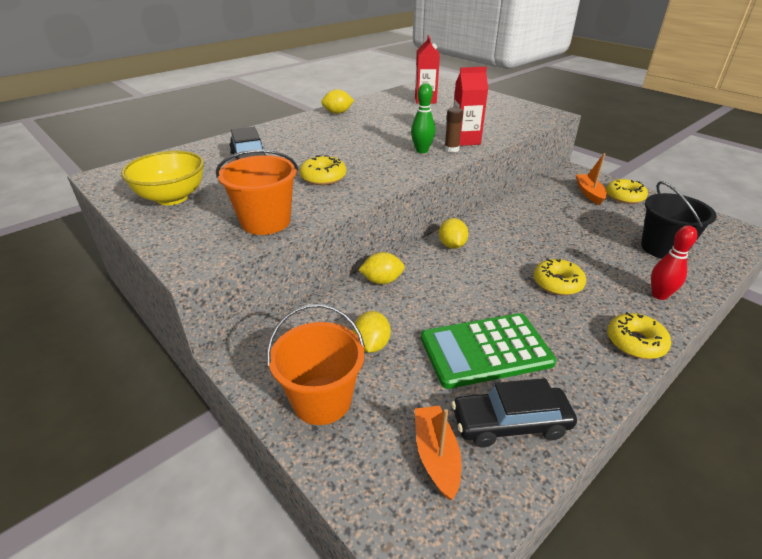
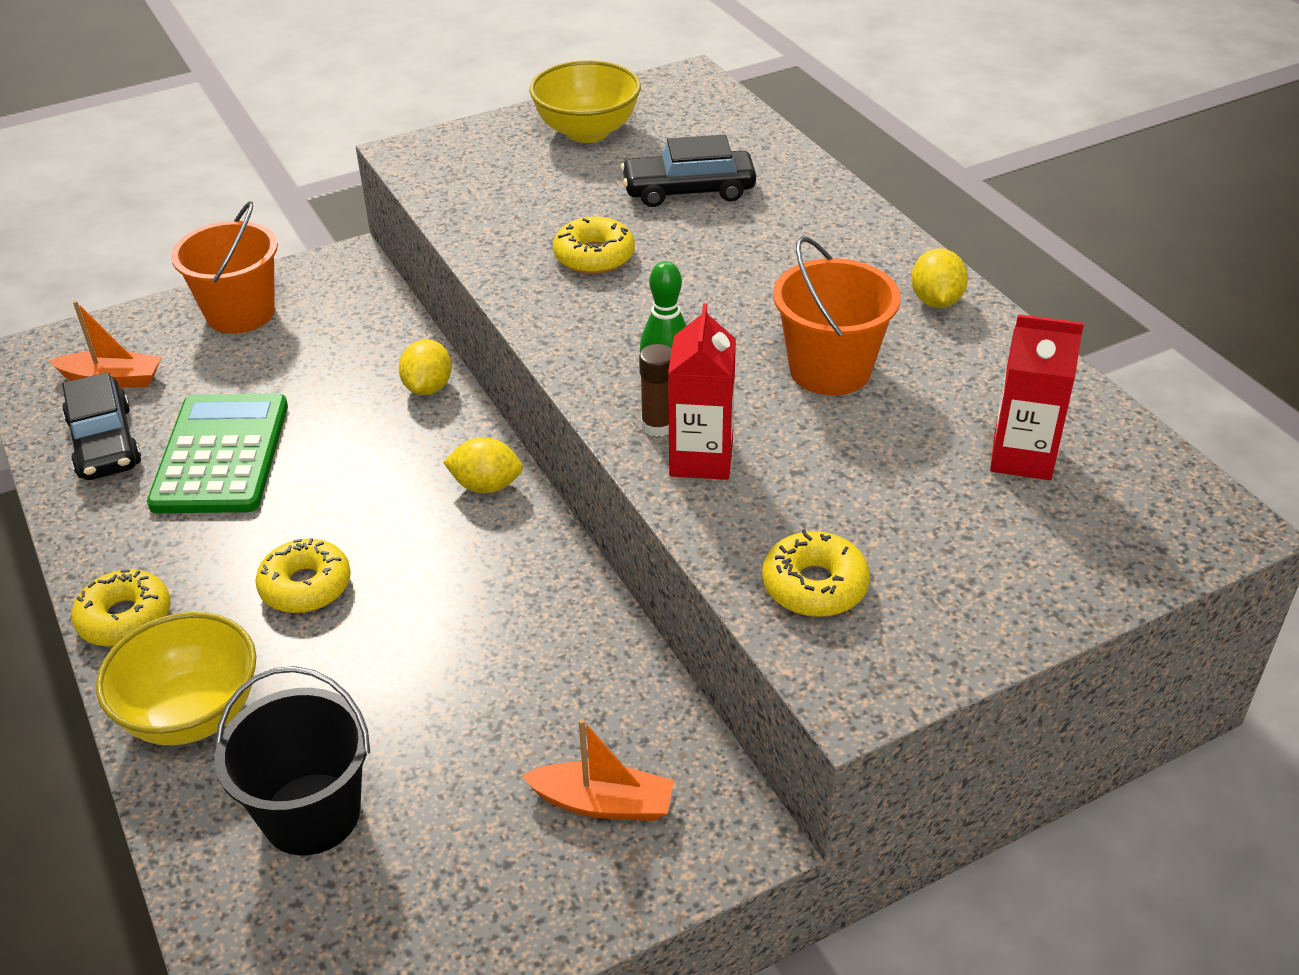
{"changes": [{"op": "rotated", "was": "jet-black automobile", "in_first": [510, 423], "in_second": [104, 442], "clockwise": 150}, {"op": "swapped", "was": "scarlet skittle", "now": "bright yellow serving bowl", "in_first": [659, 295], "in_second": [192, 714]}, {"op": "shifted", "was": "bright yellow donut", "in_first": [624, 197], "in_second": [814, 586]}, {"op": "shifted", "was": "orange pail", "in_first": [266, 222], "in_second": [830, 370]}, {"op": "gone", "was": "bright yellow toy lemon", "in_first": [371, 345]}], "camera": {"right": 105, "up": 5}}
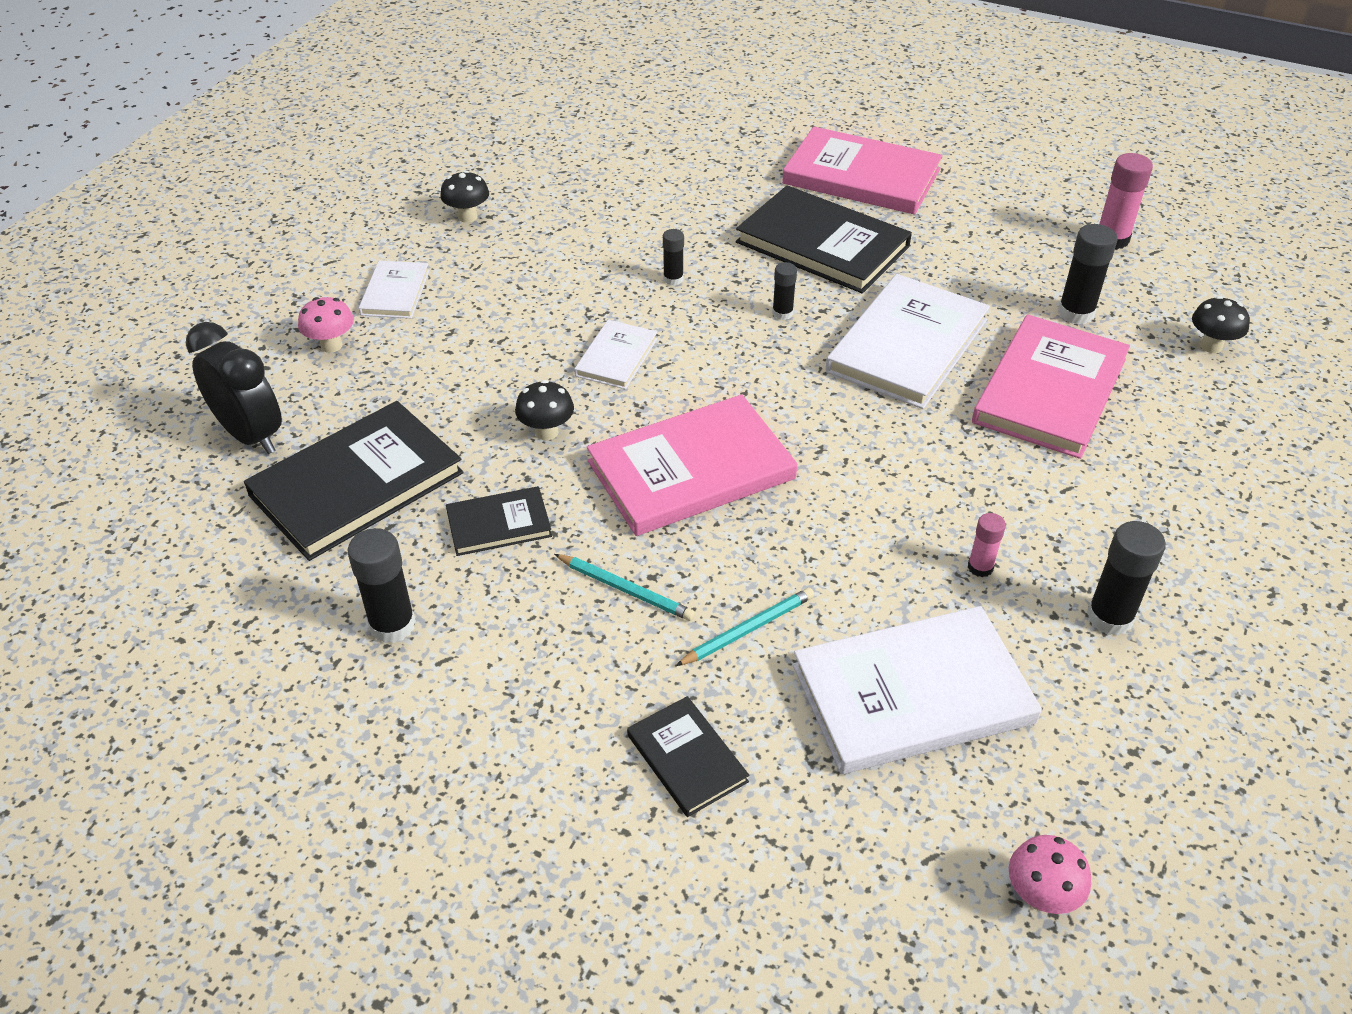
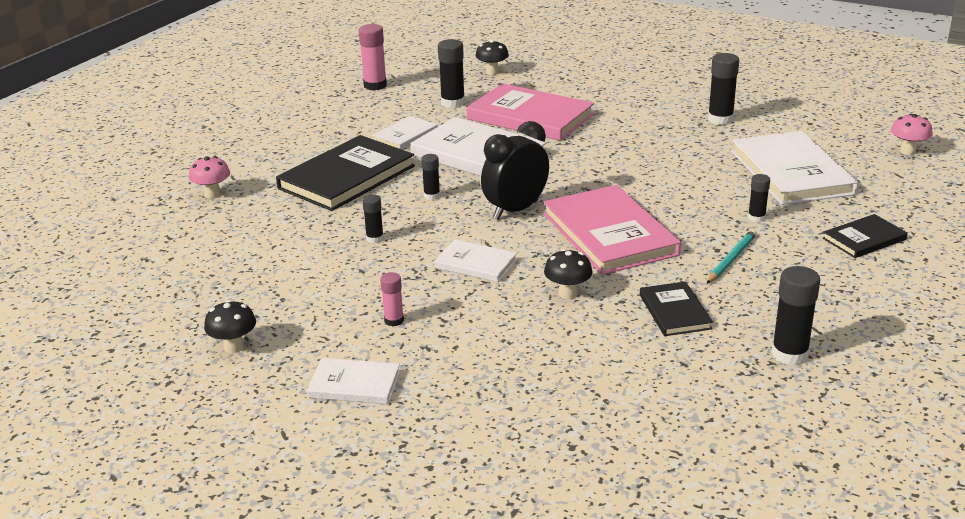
{"changes": [{"op": "shifted", "was": "rose-pink toadstool", "in_first": [331, 345], "in_second": [212, 194]}, {"op": "new", "now": "pure white hardback", "in_second": [405, 136]}, {"op": "shifted", "was": "rose-pink stick of glue", "in_first": [980, 567], "in_second": [394, 320]}, {"op": "shifted", "was": "jet-black bedside clock", "in_first": [251, 435], "in_second": [515, 210]}, {"op": "swapped", "was": "turquoise pencil", "now": "jet-black stick of glue", "in_first": [748, 630], "in_second": [756, 218]}, {"op": "gone", "was": "jet-black hardback", "in_first": [356, 484]}, {"op": "gone", "was": "rose-pink hardback", "in_first": [861, 176]}], "camera": {"right": -85, "up": -15}}
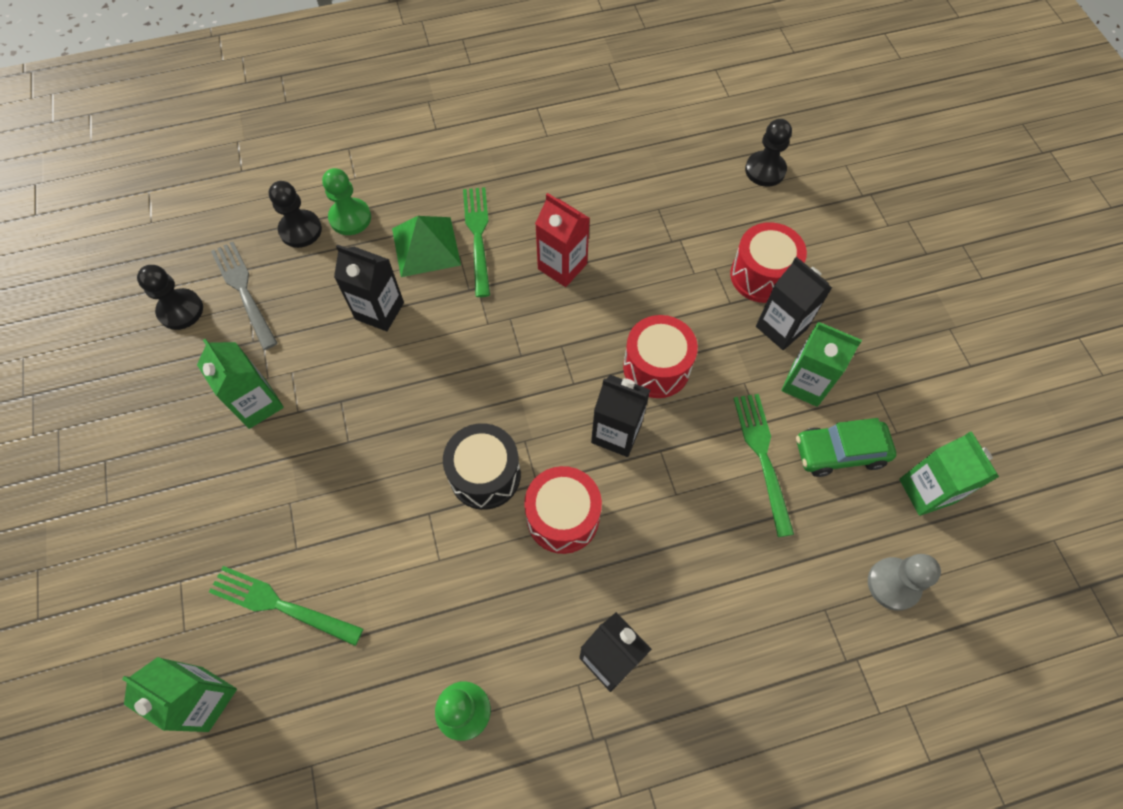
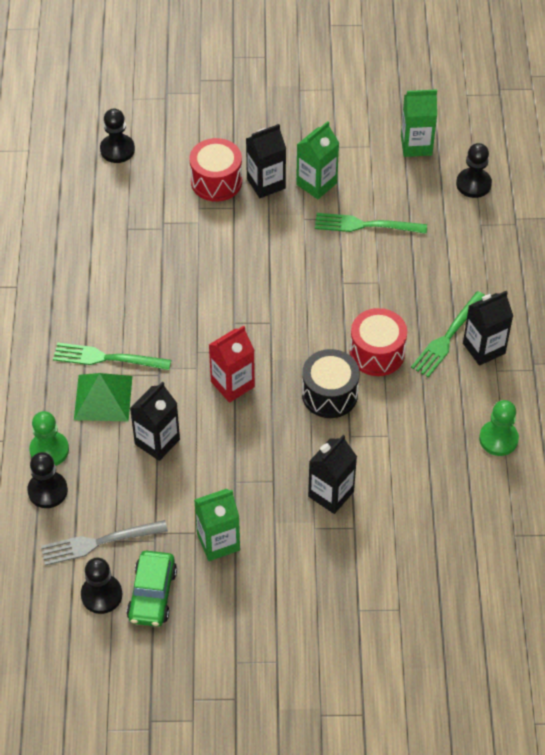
{"changes": [{"op": "shifted", "was": "leaf-green automobile", "in_first": [839, 452], "in_second": [152, 594]}, {"op": "shifted", "was": "scarlet milk carton", "in_first": [562, 266], "in_second": [232, 384]}, {"op": "shifted", "was": "jet-black milk carton", "in_first": [616, 433], "in_second": [331, 494]}, {"op": "shifted", "was": "leaf-green table fork", "in_first": [280, 605], "in_second": [448, 337]}, {"op": "repainted", "was": "grey game pawn", "now": "jet-black game pawn", "in_first": [893, 584], "in_second": [473, 184]}, {"op": "gone", "was": "leaf-green milk carton", "in_first": [205, 699]}, {"op": "gone", "was": "scarlet toy drum", "in_first": [656, 367]}], "camera": {"right": -75, "up": -10}}
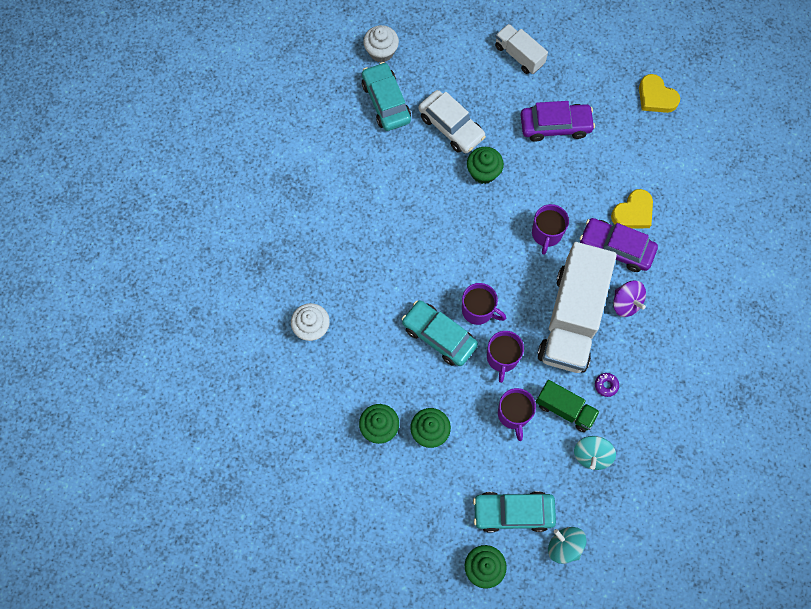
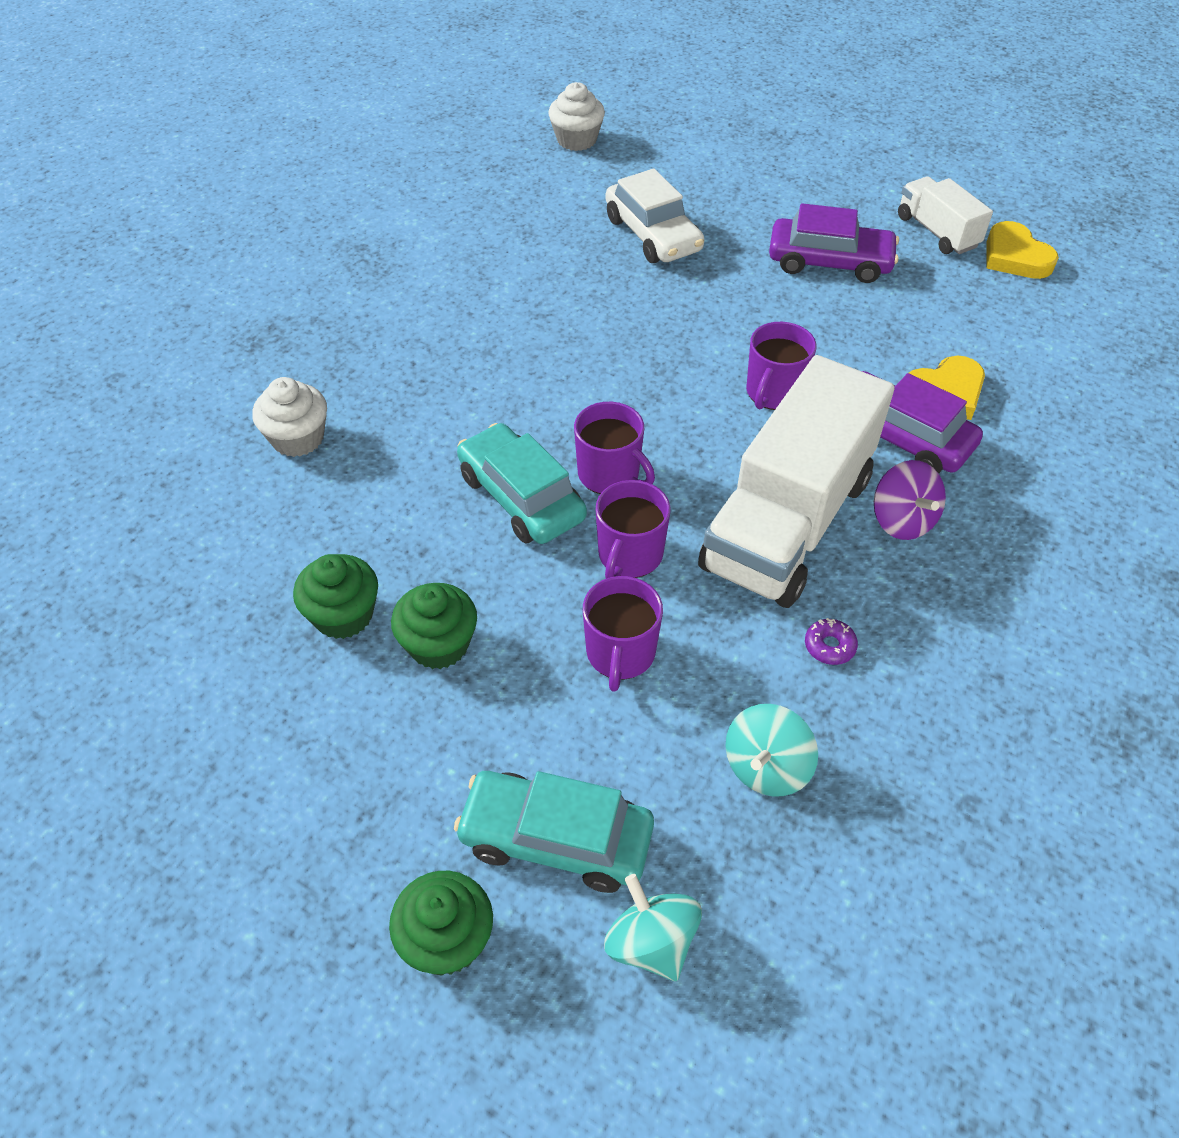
{"changes": [{"op": "shifted", "was": "pure white lorry", "in_first": [519, 55], "in_second": [937, 232]}, {"op": "gone", "was": "turquoise automobile", "in_first": [386, 102]}, {"op": "gone", "was": "leaf-green cupcake", "in_first": [483, 172]}, {"op": "gone", "was": "leaf-green lorry", "in_first": [565, 409]}], "camera": {"right": 15, "up": -20}}
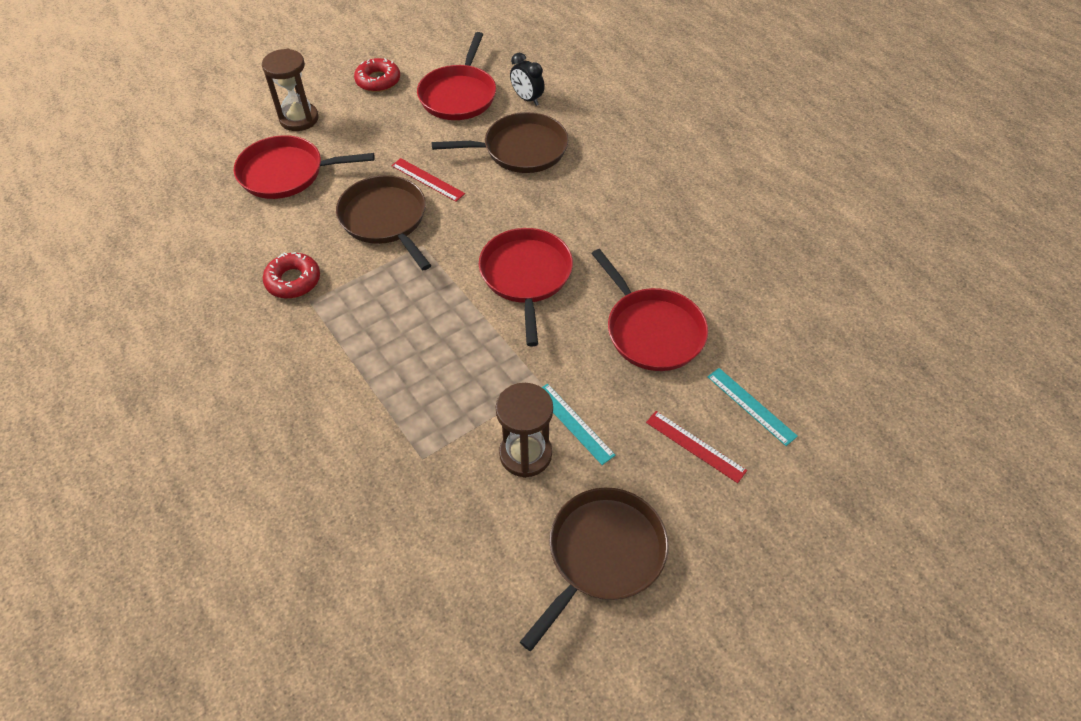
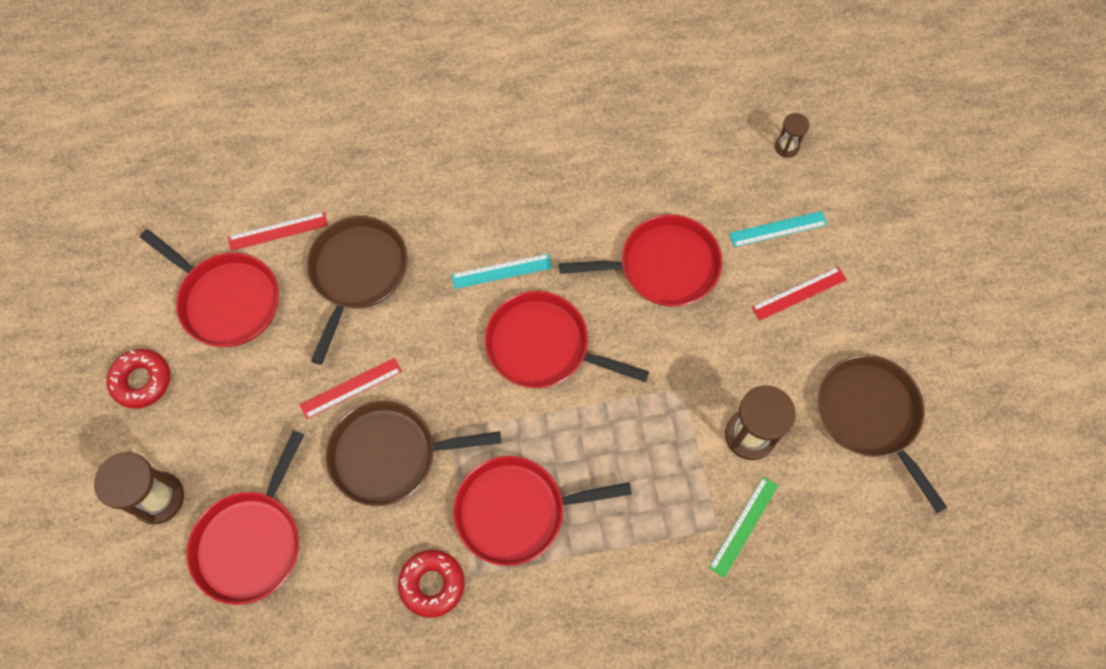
{"changes": [{"op": "swapped", "was": "jet-black bedside clock", "now": "scarlet measuring stick", "in_first": [527, 99], "in_second": [278, 231]}, {"op": "shifted", "was": "turquoise measuring stick", "in_first": [574, 423], "in_second": [501, 271]}, {"op": "new", "now": "scarlet skillet", "in_second": [516, 511]}, {"op": "new", "now": "leaf-green measuring stick", "in_second": [743, 526]}, {"op": "new", "now": "brown sandglass", "in_second": [786, 147]}], "camera": {"right": -65, "up": 15}}
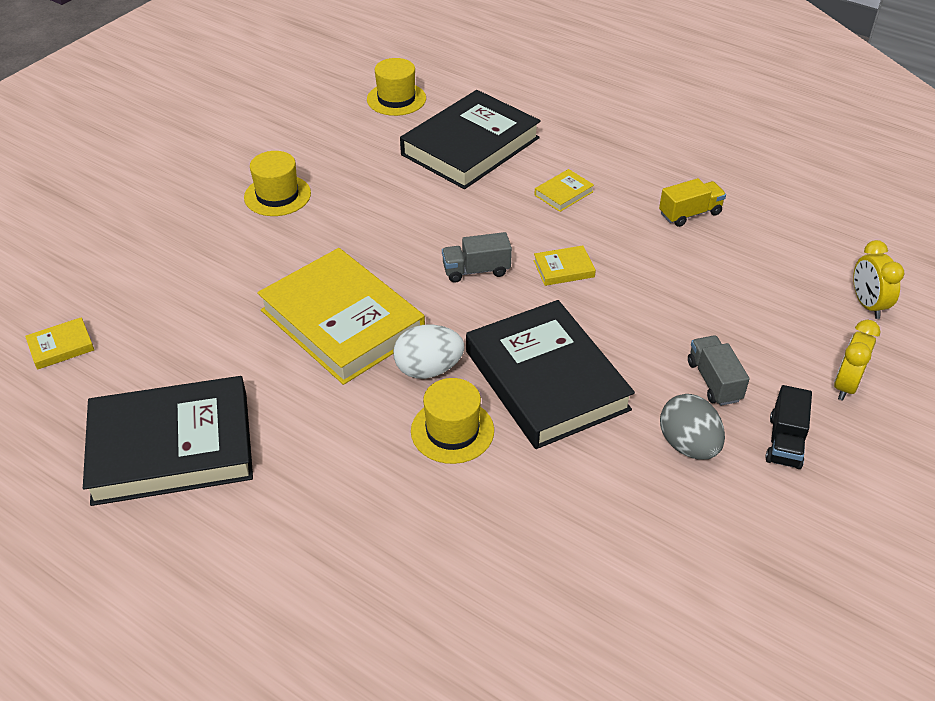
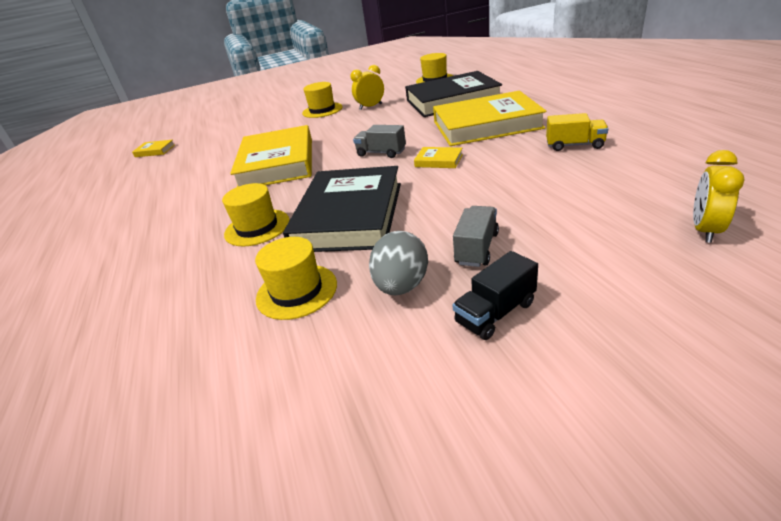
{"changes": [{"op": "new", "now": "bright yellow tall hat", "in_second": [296, 291]}, {"op": "shifted", "was": "bright yellow bedside clock", "in_first": [845, 385], "in_second": [370, 107]}, {"op": "scaled", "was": "bright yellow hardback", "in_first": [563, 193], "in_second": [486, 125], "ratio": 2.5}, {"op": "gone", "was": "jet-black hardback", "in_first": [172, 447]}, {"op": "gone", "was": "pure white egg shape", "in_first": [428, 369]}], "camera": {"right": 40, "up": -10}}
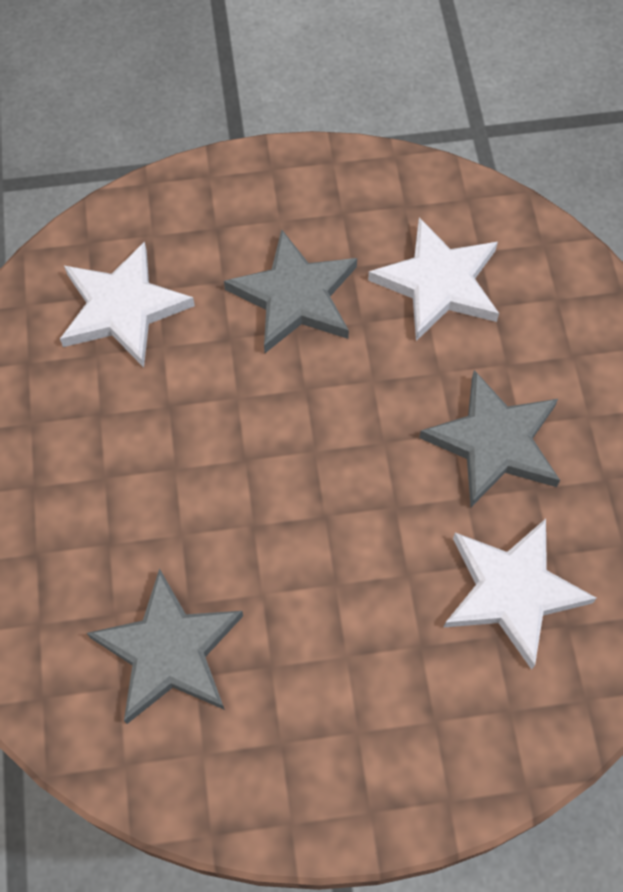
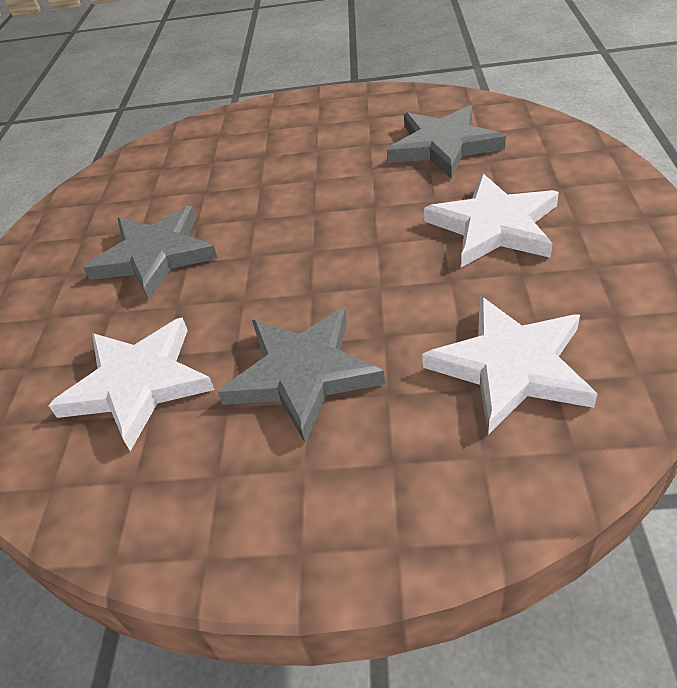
{"changes": [{"op": "shifted", "was": "pure white star", "in_first": [512, 592], "in_second": [494, 226]}], "camera": {"right": -165, "up": -20}}
